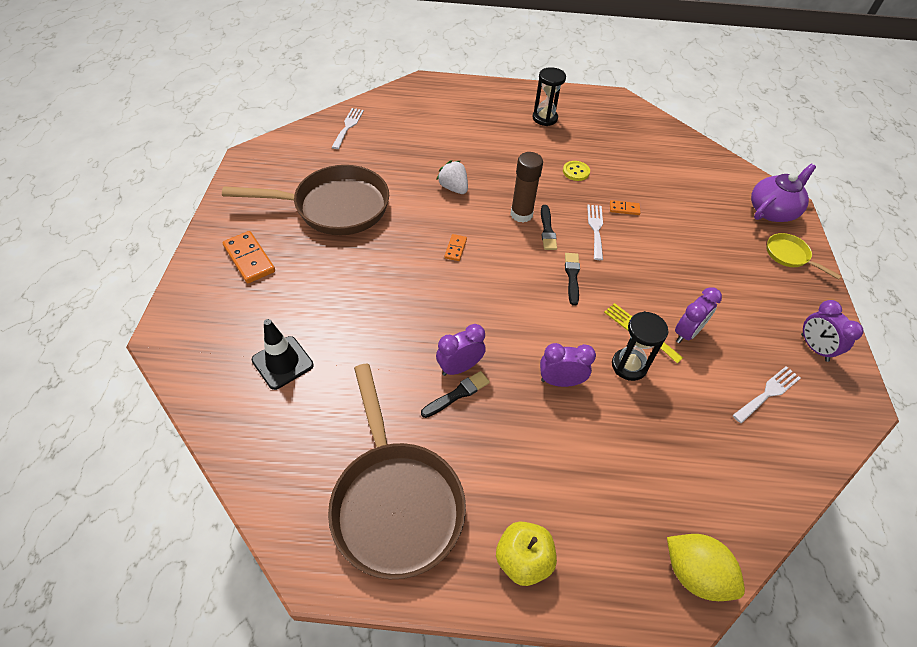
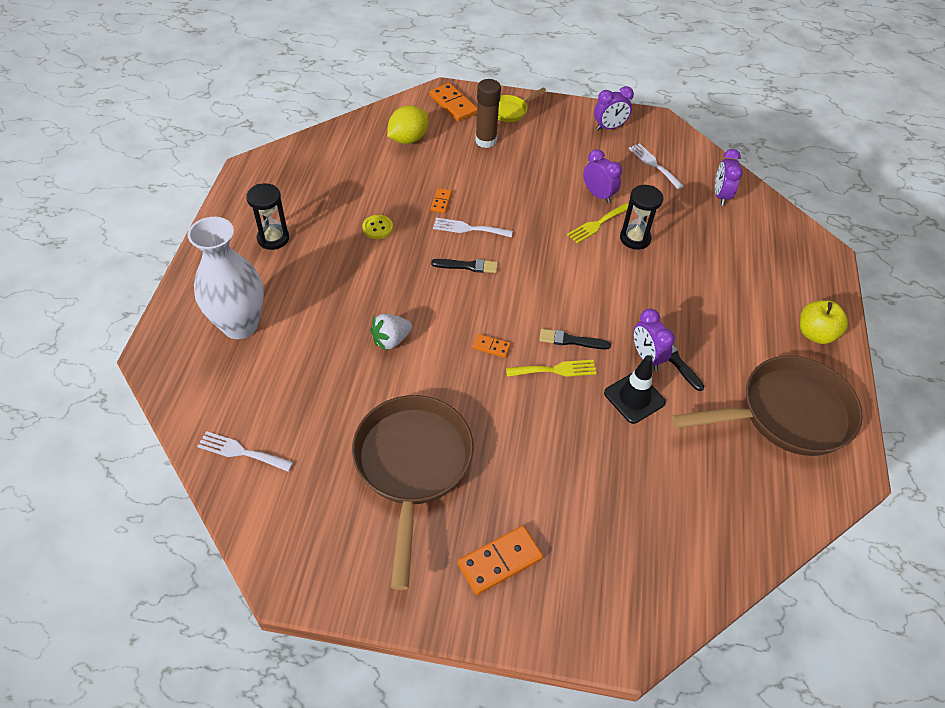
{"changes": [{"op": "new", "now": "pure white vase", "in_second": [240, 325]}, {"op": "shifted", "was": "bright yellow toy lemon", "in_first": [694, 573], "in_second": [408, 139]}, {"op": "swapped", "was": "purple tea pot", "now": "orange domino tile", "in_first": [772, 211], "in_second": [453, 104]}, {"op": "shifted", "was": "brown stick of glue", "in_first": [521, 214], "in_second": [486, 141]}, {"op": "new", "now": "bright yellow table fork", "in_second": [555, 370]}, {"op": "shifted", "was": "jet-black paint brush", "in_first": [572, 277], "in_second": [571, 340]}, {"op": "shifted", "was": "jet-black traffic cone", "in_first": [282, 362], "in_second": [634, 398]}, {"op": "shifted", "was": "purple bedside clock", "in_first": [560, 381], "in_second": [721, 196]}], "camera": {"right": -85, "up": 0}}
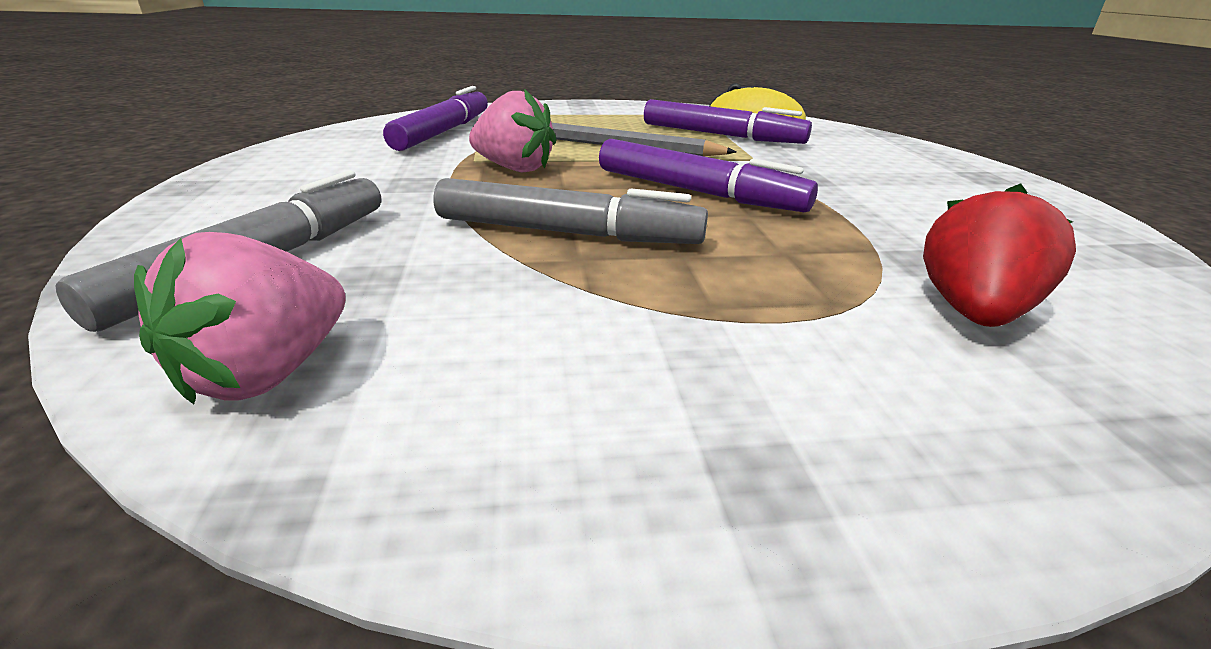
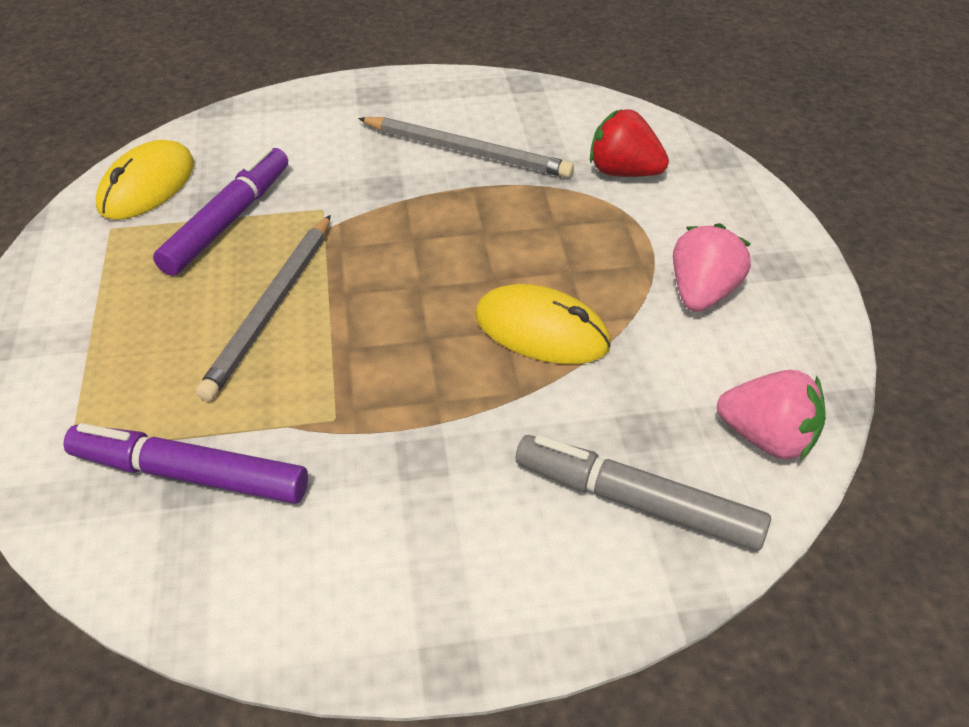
{"changes": [{"op": "new", "now": "grey pencil", "in_second": [467, 151]}, {"op": "swapped", "was": "grey marker pen", "now": "bright yellow computer mouse", "in_first": [567, 233], "in_second": [541, 331]}, {"op": "shifted", "was": "rose-pink toy strawberry", "in_first": [514, 168], "in_second": [702, 293]}, {"op": "gone", "was": "purple marker pen", "in_first": [697, 192]}], "camera": {"right": -90, "up": 15}}
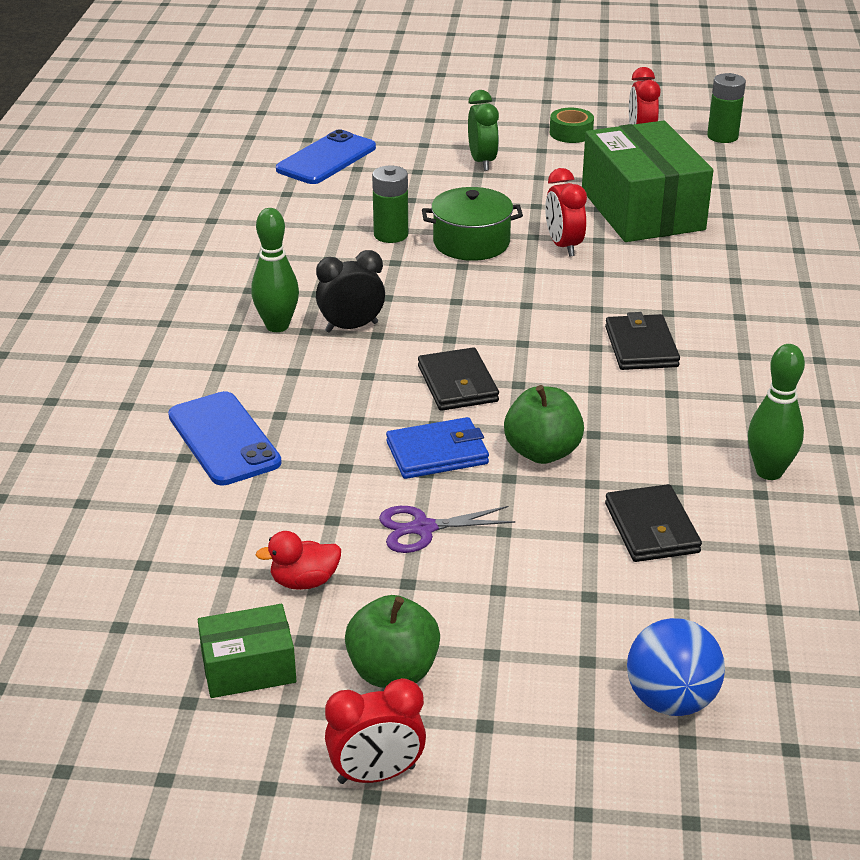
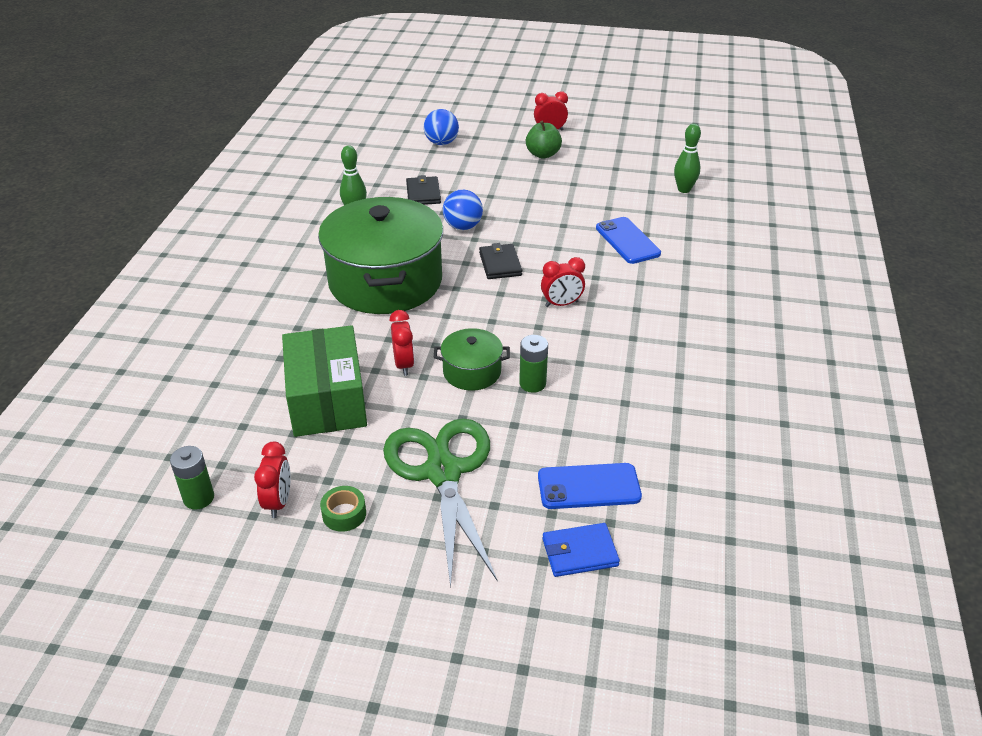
{"changes": [{"op": "swapped", "was": "jet-black card wallet", "now": "leaf-green cooking pot", "in_first": [641, 346], "in_second": [385, 281]}, {"op": "swapped", "was": "leaf-green bedside clock", "now": "leaf-green shears", "in_first": [482, 162], "in_second": [443, 472]}, {"op": "swapped", "was": "leaf-green apple", "now": "royal blue play ball", "in_first": [542, 452], "in_second": [463, 227]}, {"op": "rotated", "was": "royal blue mobile phone", "in_first": [326, 159], "in_second": [589, 486], "clockwise": 45}, {"op": "repainted", "was": "jet-black bedside clock", "now": "scarlet bedside clock", "in_first": [351, 327], "in_second": [561, 304]}, {"op": "shifted", "was": "royal blue card wallet", "in_first": [437, 453], "in_second": [579, 552]}, {"op": "shifted", "was": "leaf-green skittle", "in_first": [277, 326], "in_second": [684, 189]}, {"op": "gone", "was": "leaf-green box", "in_first": [248, 668]}, {"op": "gone", "was": "scarlet rubber duck", "in_first": [304, 581]}, {"op": "gone", "was": "purple shears", "in_first": [423, 528]}], "camera": {"right": -175, "up": 5}}
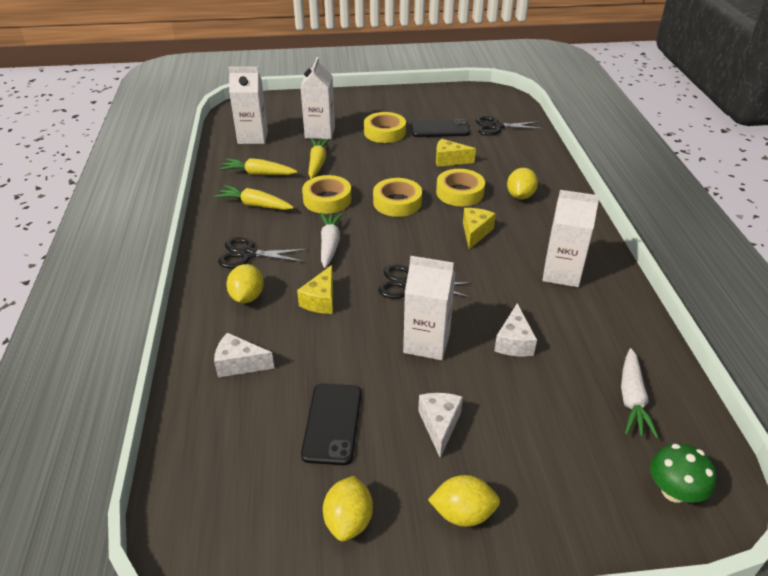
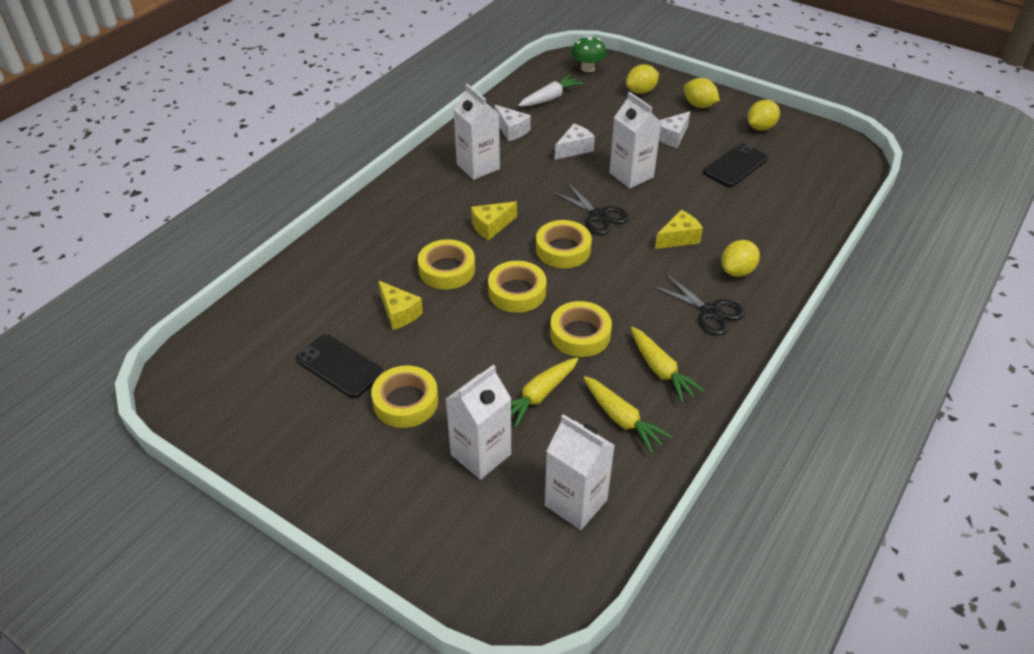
{"changes": [{"op": "shifted", "was": "pure white piece of cheese", "in_first": [239, 364], "in_second": [511, 130]}, {"op": "new", "now": "bright yellow tape", "in_second": [563, 249]}, {"op": "shifted", "was": "bright yellow toy lemon", "in_first": [520, 196], "in_second": [641, 91]}, {"op": "gone", "was": "pure white carrot", "in_first": [330, 244]}, {"op": "gone", "was": "jet-black shears", "in_first": [497, 127]}], "camera": {"right": -140, "up": 5}}
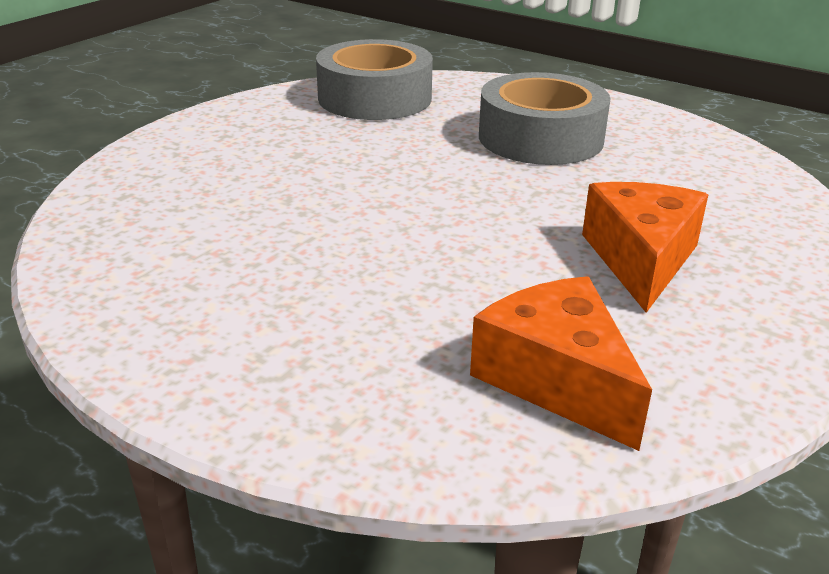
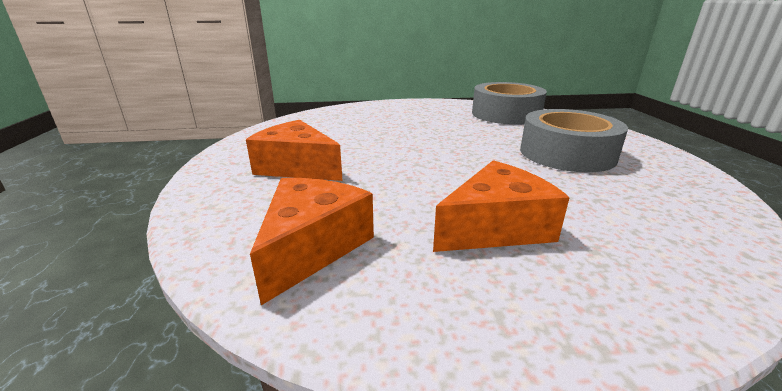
{"changes": [{"op": "new", "now": "orange piece of cheese", "in_second": [297, 167]}], "camera": {"right": 50, "up": -5}}
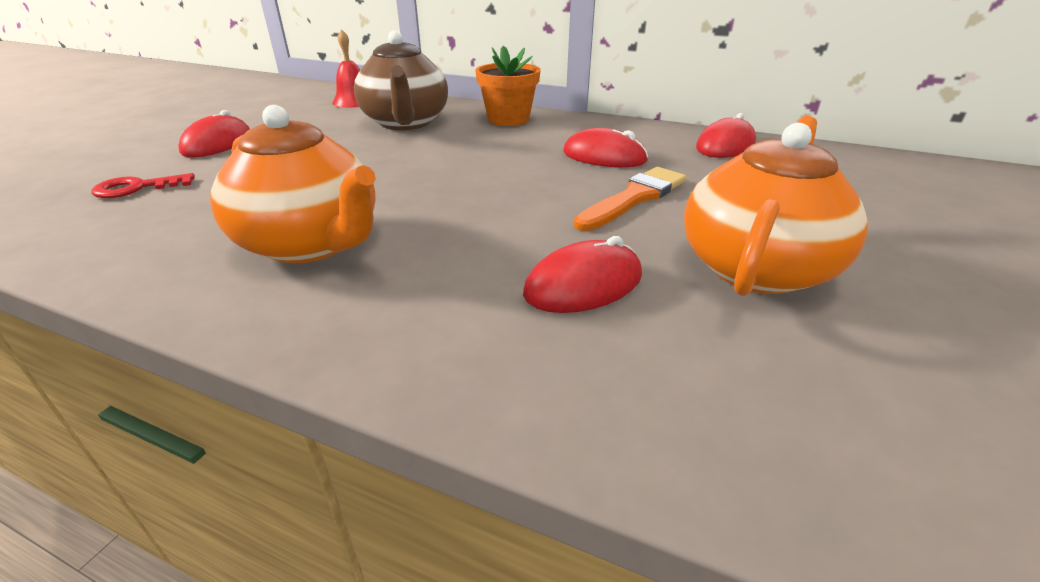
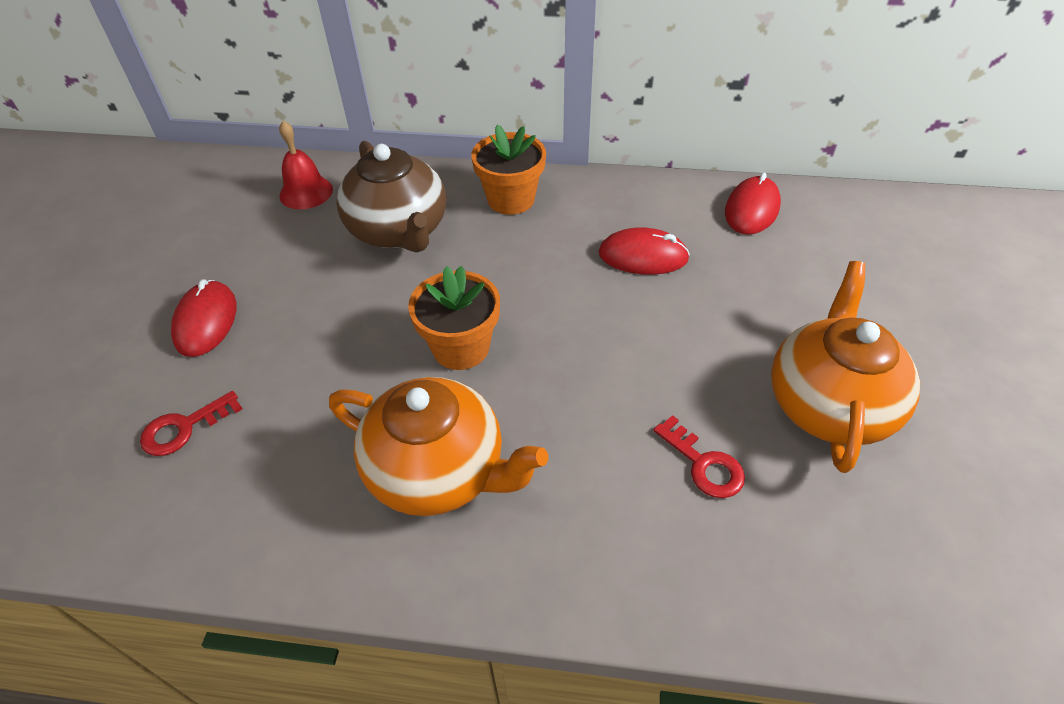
{"changes": [{"op": "new", "now": "orange flower pot", "in_second": [461, 347]}, {"op": "swapped", "was": "scarlet computer mouse", "now": "scarlet door key", "in_first": [583, 284], "in_second": [703, 464]}, {"op": "gone", "was": "orange paint brush", "in_first": [634, 198]}], "camera": {"right": -15, "up": 15}}
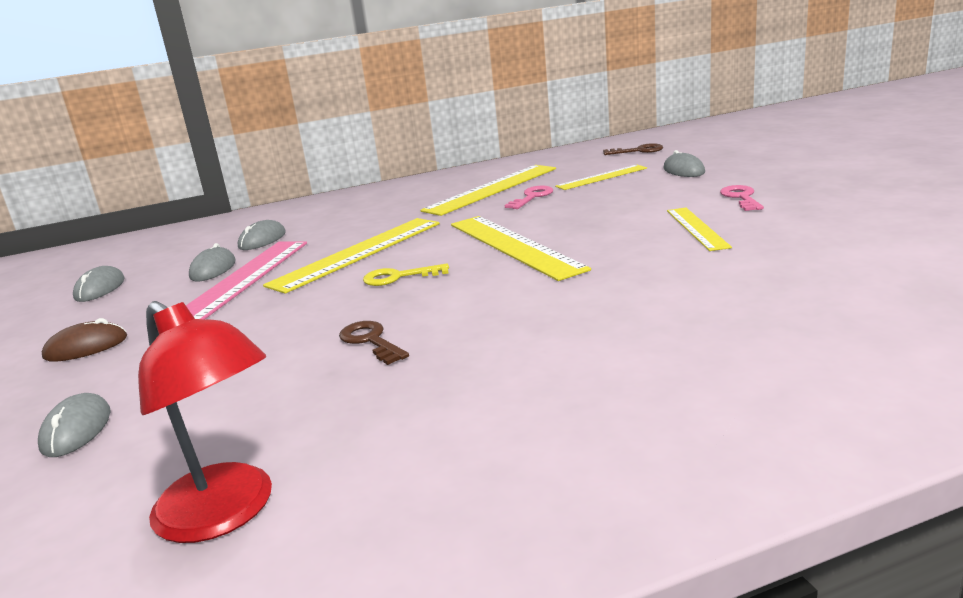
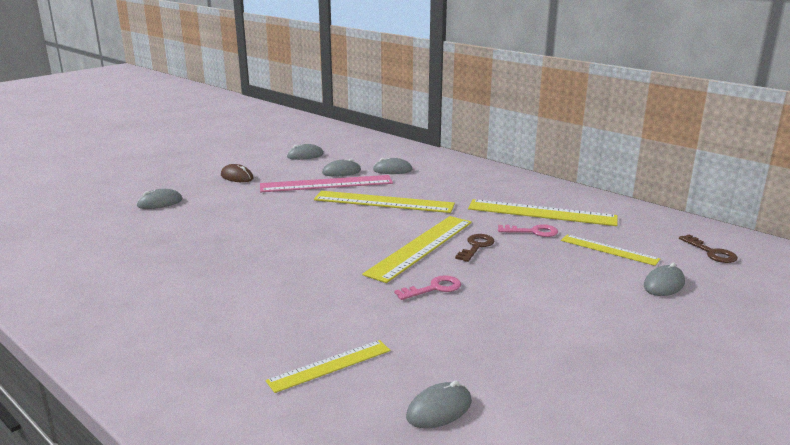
{"changes": [{"op": "shifted", "was": "bright yellow measuring stick", "in_first": [697, 228], "in_second": [330, 365]}, {"op": "shifted", "was": "rose-pink door key", "in_first": [741, 197], "in_second": [434, 288]}, {"op": "new", "now": "grey computer mouse", "in_second": [439, 409]}, {"op": "shifted", "was": "brown door key", "in_first": [371, 341], "in_second": [476, 246]}, {"op": "gone", "was": "scarlet lamp", "in_first": [226, 513]}, {"op": "gone", "was": "bright yellow door key", "in_first": [398, 277]}], "camera": {"right": 60, "up": 0}}
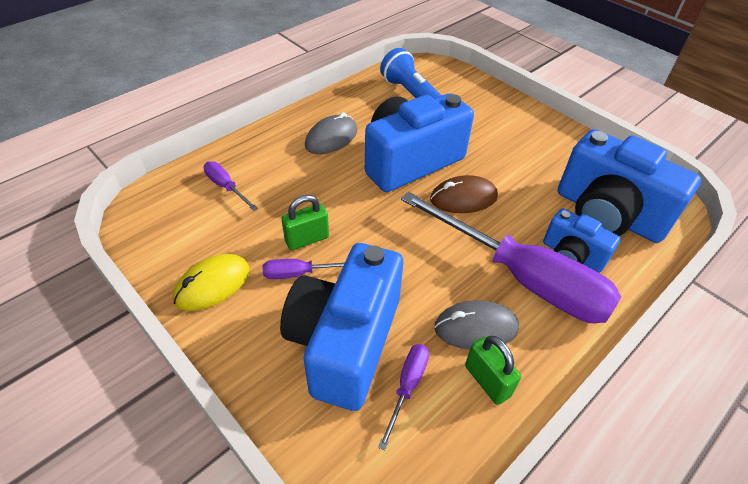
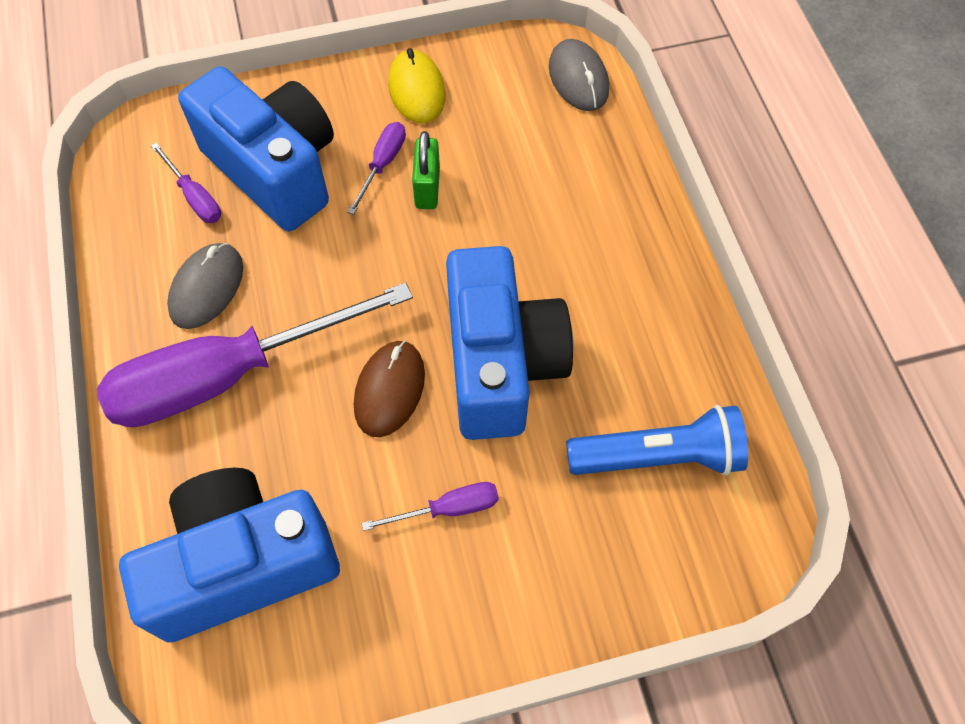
{"changes": [{"op": "shifted", "was": "purple hand screwdriver", "in_first": [226, 187], "in_second": [448, 509]}, {"op": "shifted", "was": "grey computer mouse", "in_first": [331, 138], "in_second": [578, 79]}, {"op": "gone", "was": "leaf-green small lock", "in_first": [487, 381]}, {"op": "gone", "was": "royal blue compact camera", "in_first": [571, 255]}], "camera": {"right": 120, "up": 15}}
